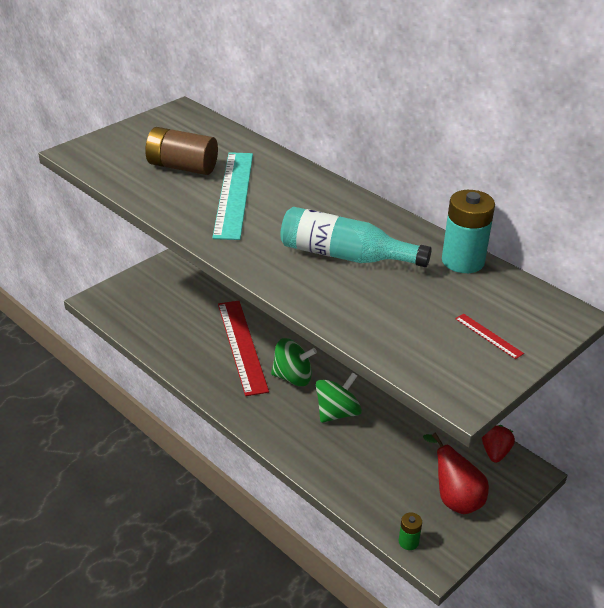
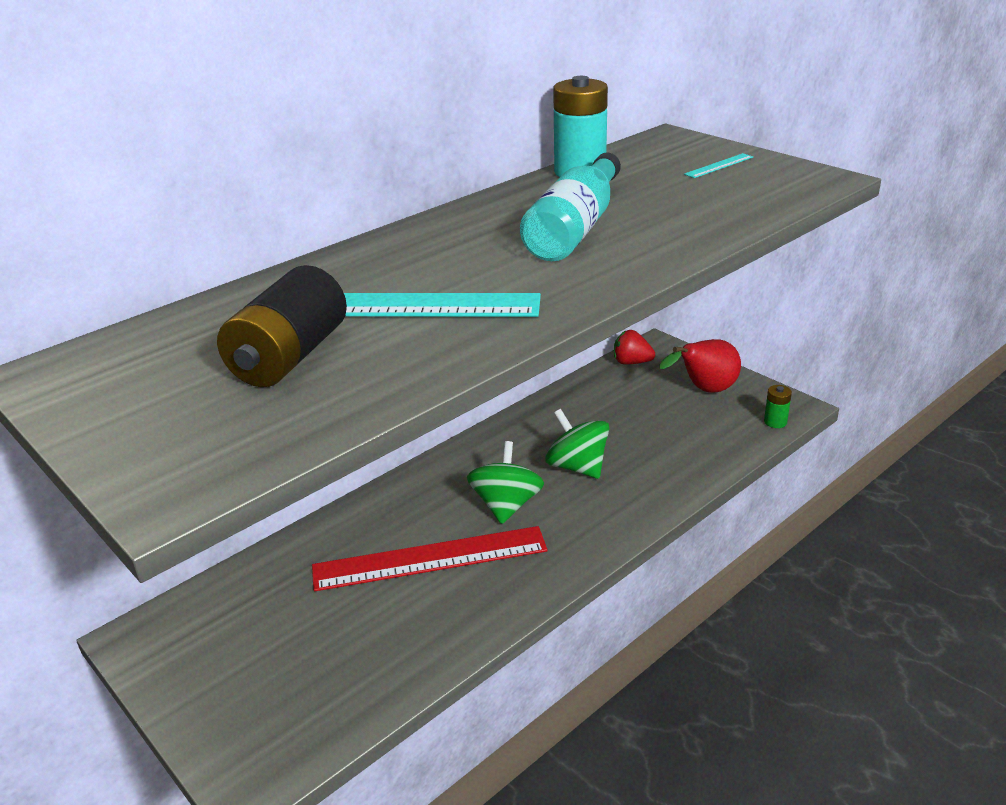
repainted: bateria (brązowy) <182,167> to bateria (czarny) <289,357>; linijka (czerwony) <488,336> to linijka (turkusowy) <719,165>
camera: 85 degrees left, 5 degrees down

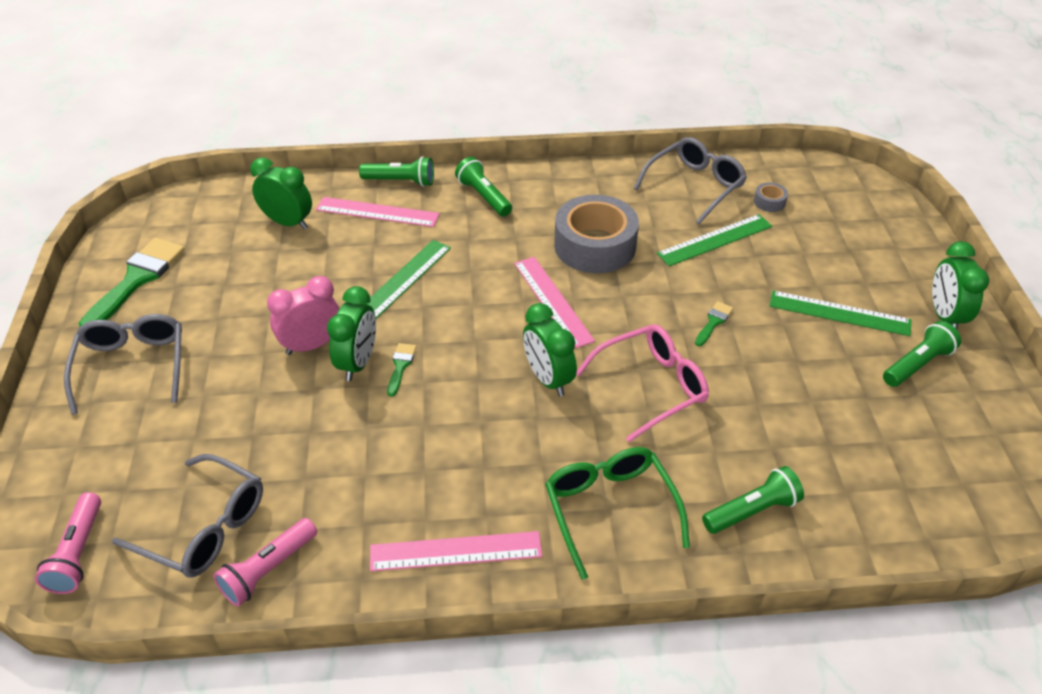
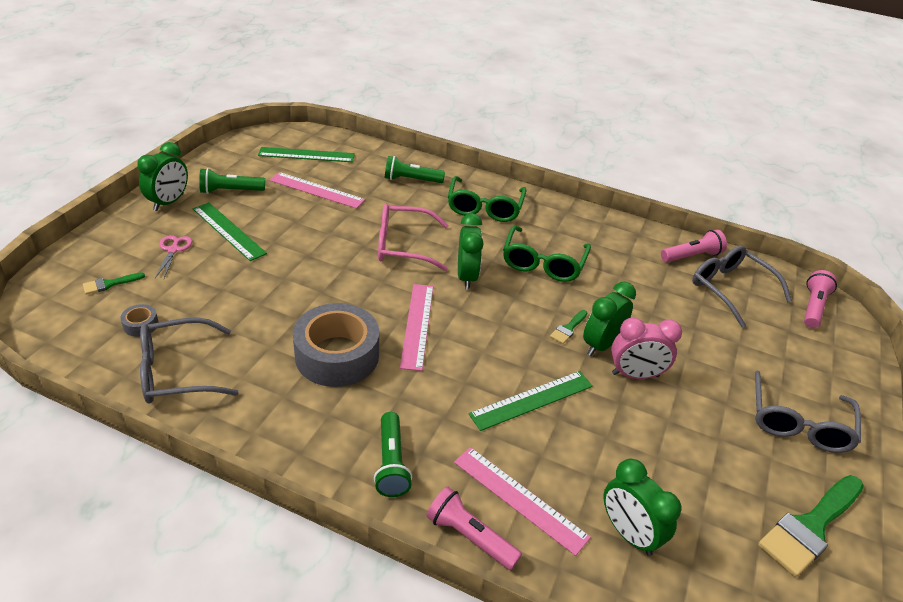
new: okulary (zielony) <543,263>; nożyczki (różowy) <173,250>
shifted: linijka (zielony) <715,240> to <306,155>; pędzel (zielony) <713,322> to <109,284>; linijka (różowy) <455,551> to <317,190>
repainted: latarka (zielony) <400,181> to latarka (różowy) <470,536>
camera: 155 degrees left, 5 degrees down

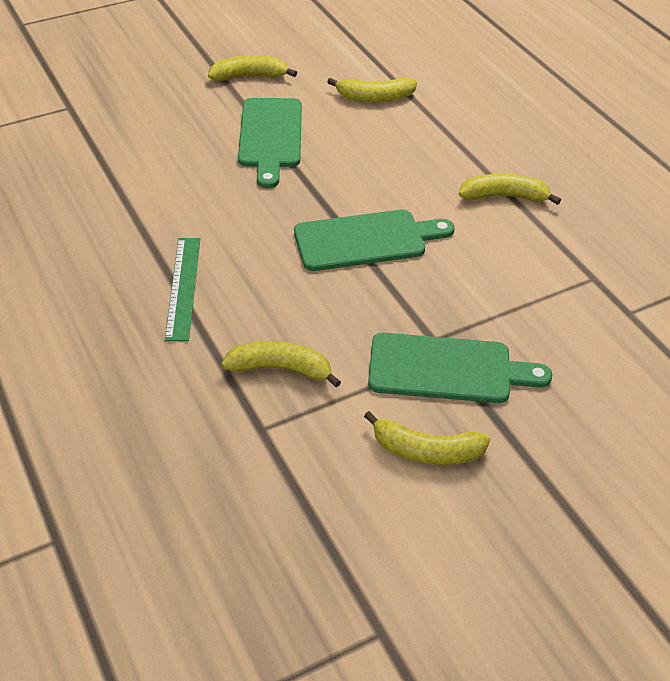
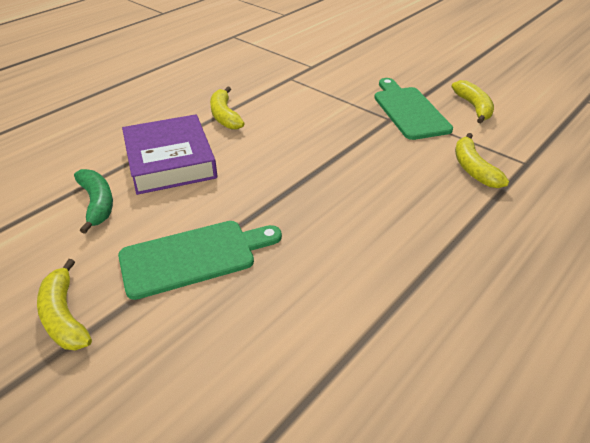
gone: deska do krojenia (zielony) <366,240>; linijka (zielony) <183,287>
new: książka (fioletowy) <170,161>
repainted: banan (żółty) <374,97> to banan (zielony) <97,204>
camera: 110 degrees left, 5 degrees down

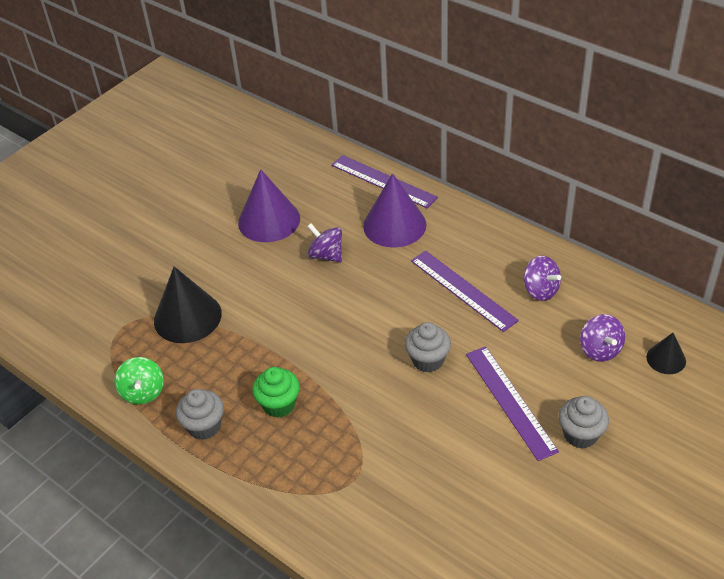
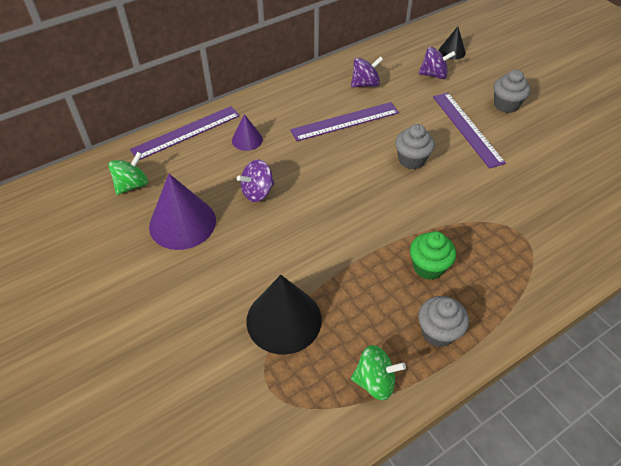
new: bączek (zielony) <132,185>
rotated: linijka (fioletowy) <510,401> = <467,128> 75 degrees clockwise
scaled: stożek (fioletowy) <394,225> = <247,140> x0.53
camera: 75 degrees left, 5 degrees up

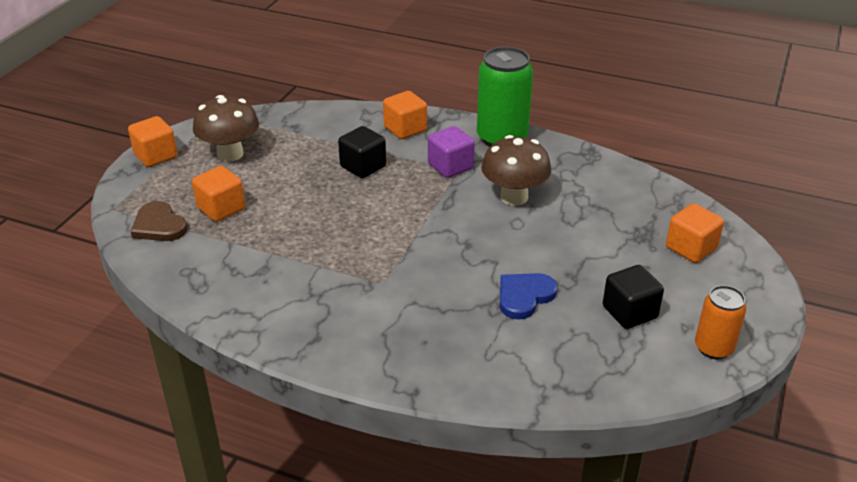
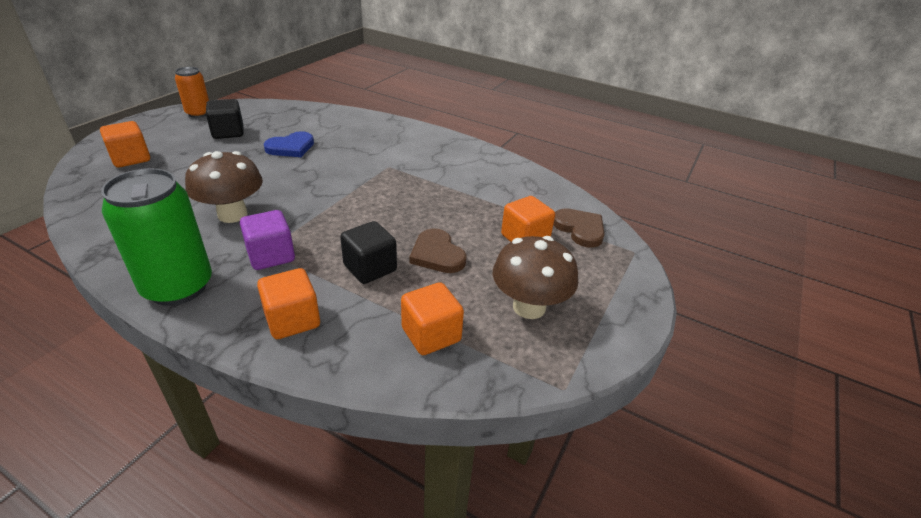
new: serce (brązowy) <437,254>
shifted: sześcian (pomarańczowy) <156,156> to <431,335>
camera: 175 degrees left, 0 degrees up

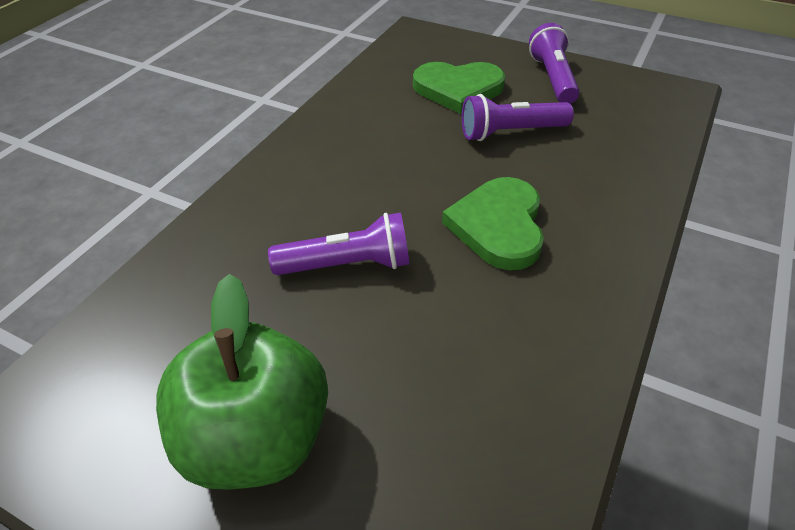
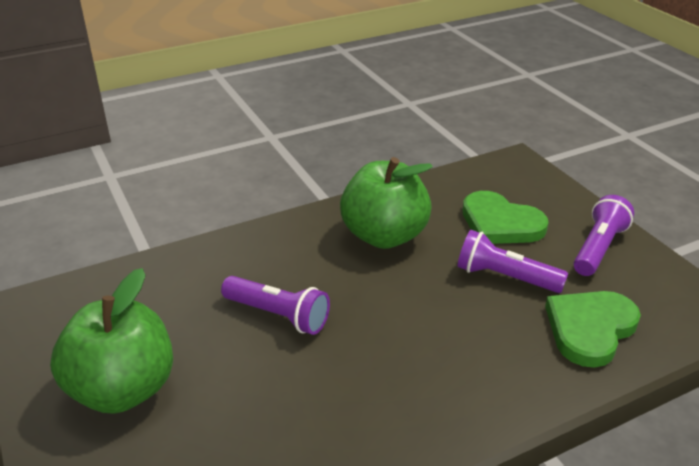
new: jabłko (zielony) <384,236>
shifted: serce (zielony) <498,226> to <590,329>
camera: 35 degrees right, 10 degrees down

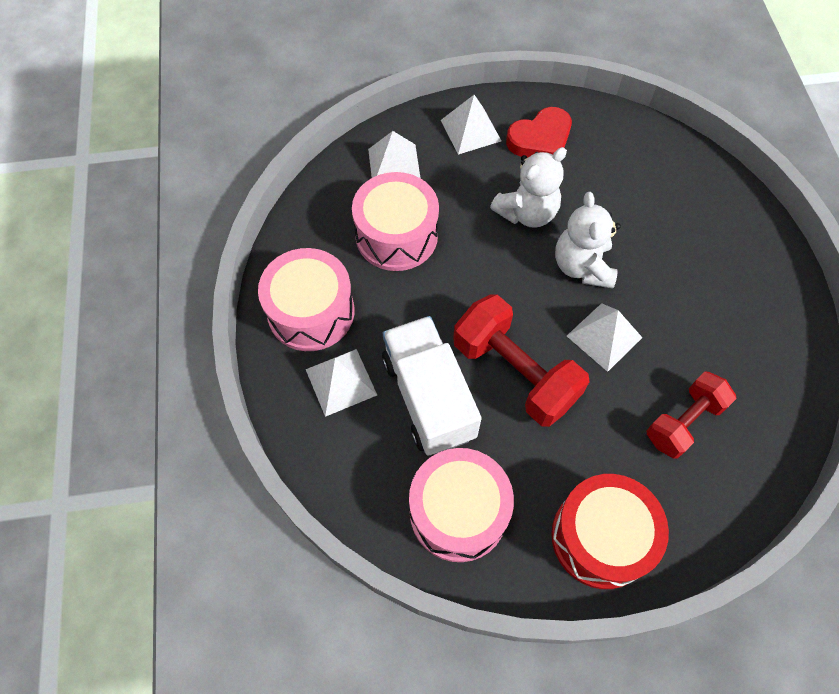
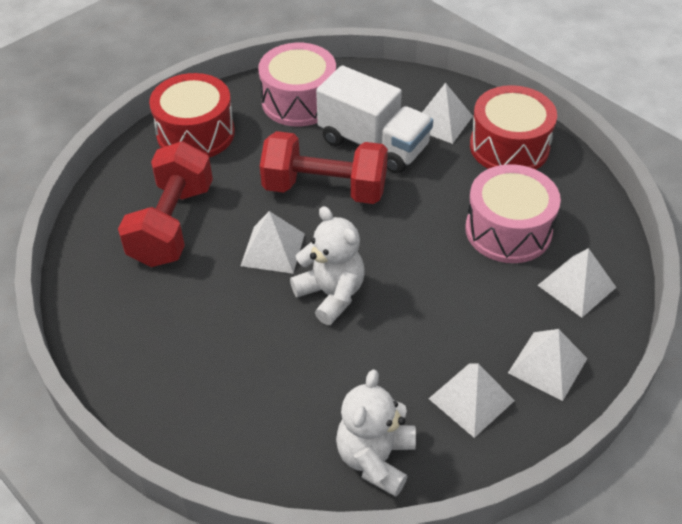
shifted: miś (biały) <527,213> to <375,458>
swapped: serce (czerwony) <540,139> to piramida (biały) <471,399>
repainted: bęben (różowy) <311,312> to bęben (czerwony) <509,147>
scaled: hantel (czerwony) <683,422> = <172,224> x1.53
camera: 145 degrees right, 15 degrees down

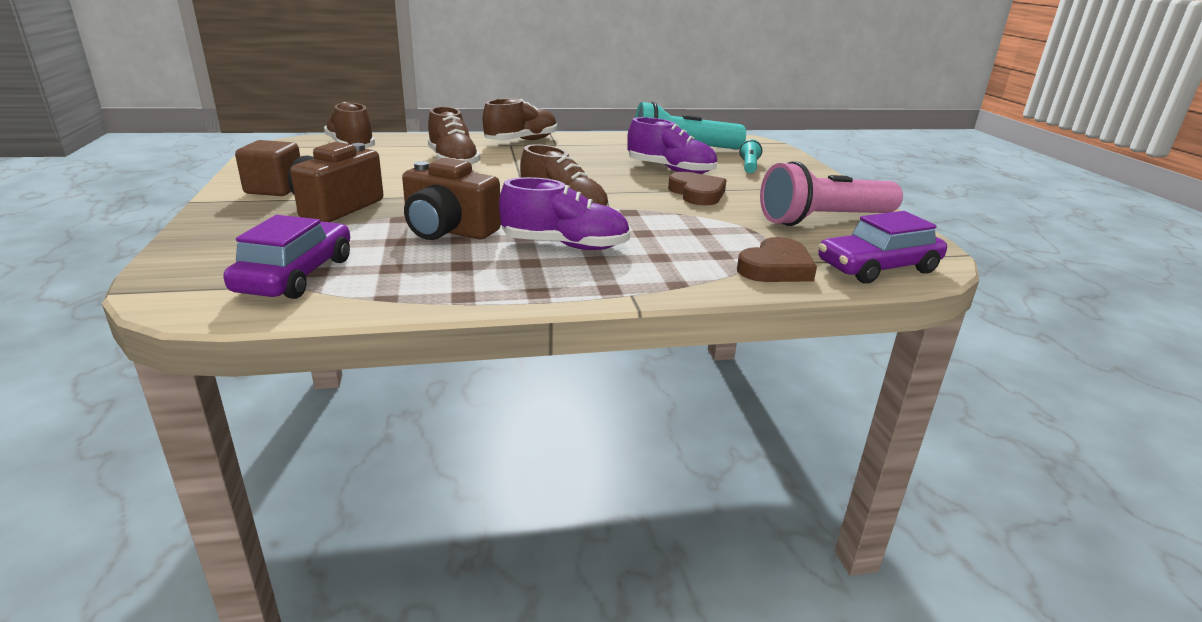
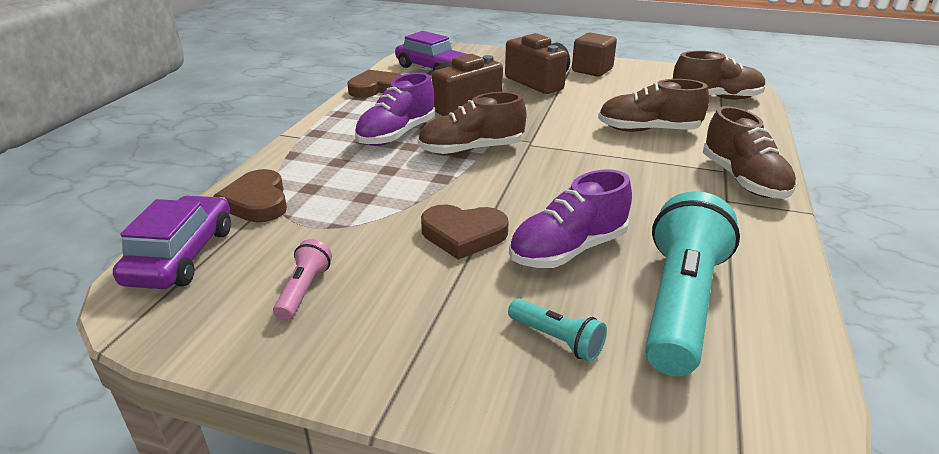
new: serce (brązowy) <375,88>
scaled: latarka (różowy) <824,220> = <304,290> x0.46
camera: 120 degrees right, 5 degrees up

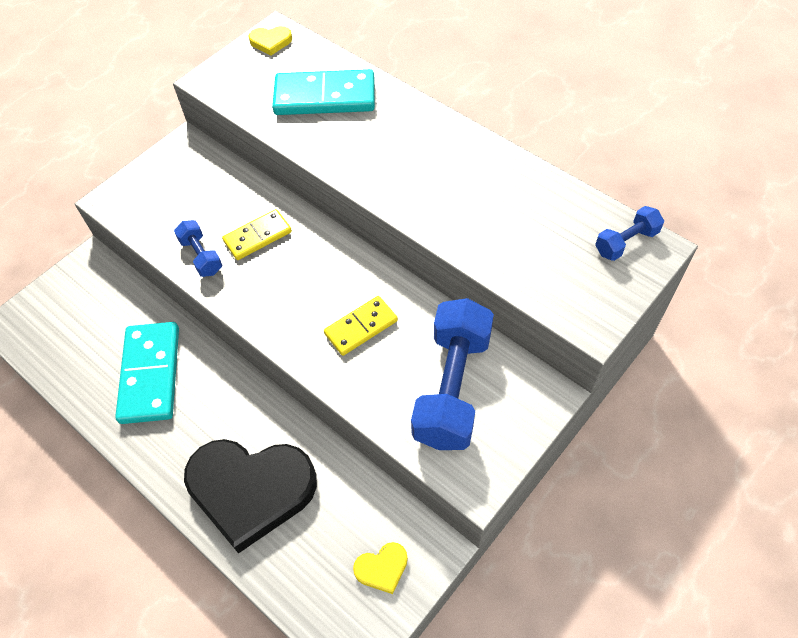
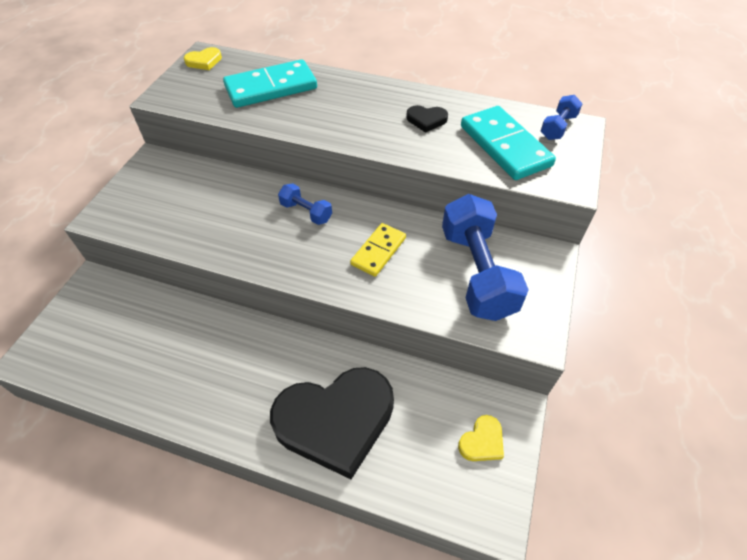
gone: kostka domina (żółty) <258,237>
new: serce (czarny) <426,120>
shifted: hantel (niebieski) <201,256> to <306,212>; kostka domina (turkusowy) <150,374> to <504,146>
camera: 25 degrees left, 5 degrees down

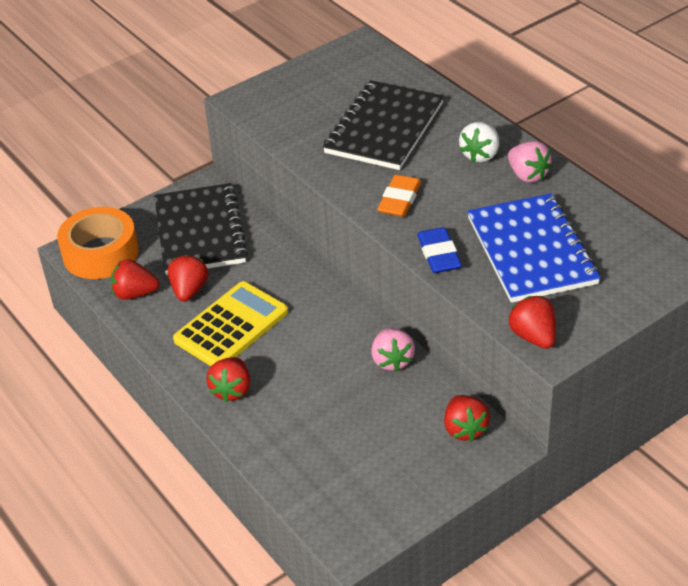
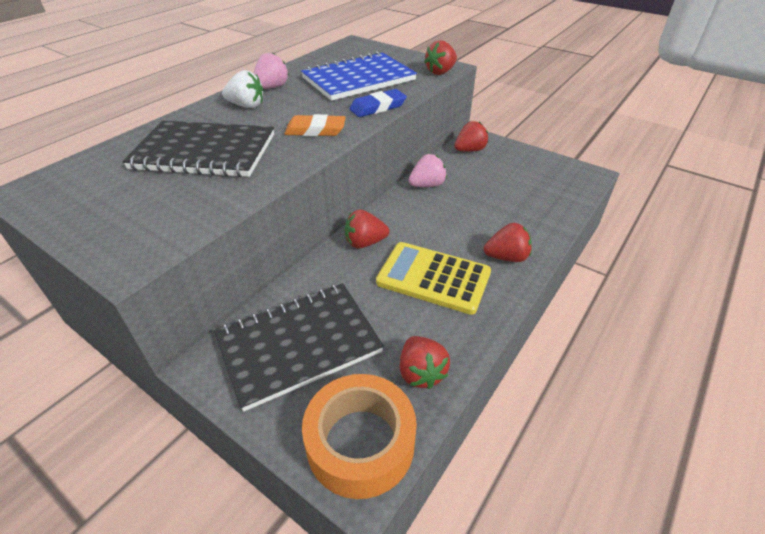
shifted: truskawka (czerwony) <189,290> to <365,243>
camera: 110 degrees left, 0 degrees up

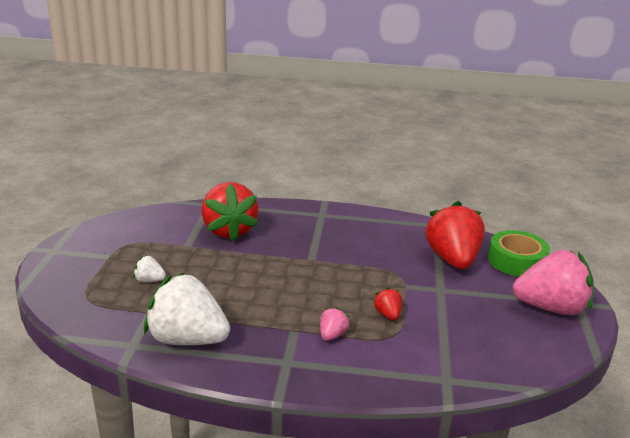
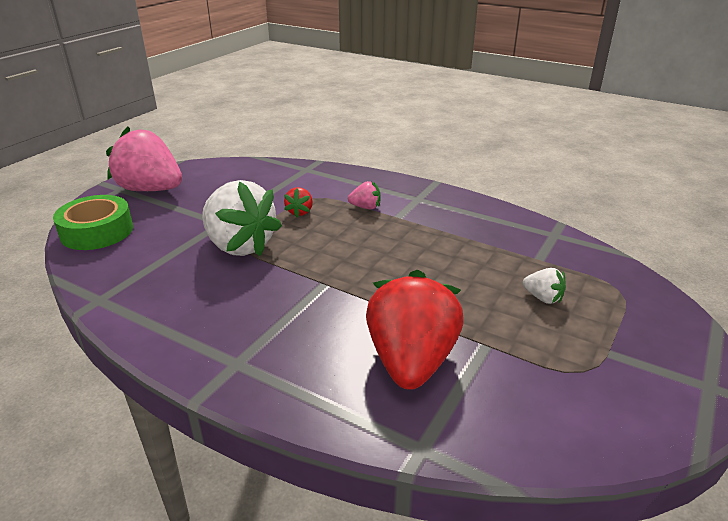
gone: truskawka (czerwony) <452,259>
shifted: truskawka (biały) <187,339> to <240,246>
rotated: truskawka (różowy) <332,335> = <365,207> 135 degrees counterclockwise
camera: 155 degrees left, 5 degrees up

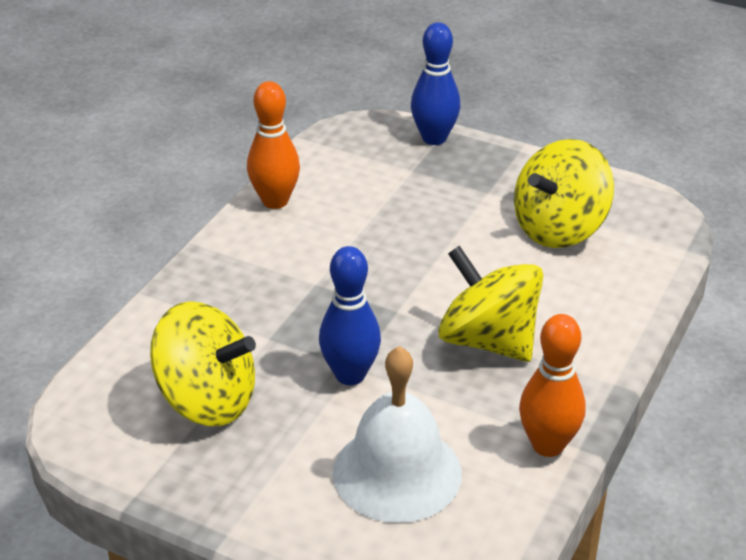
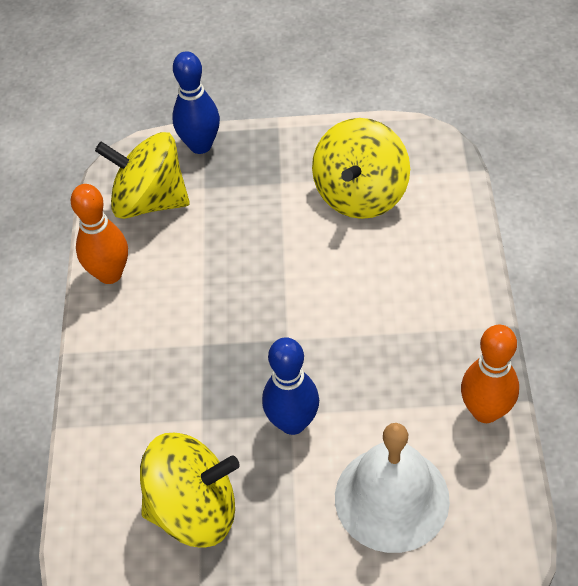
shifted: bączek (żółty) <488,340> to <149,201>
camera: 25 degrees left, 15 degrees up

